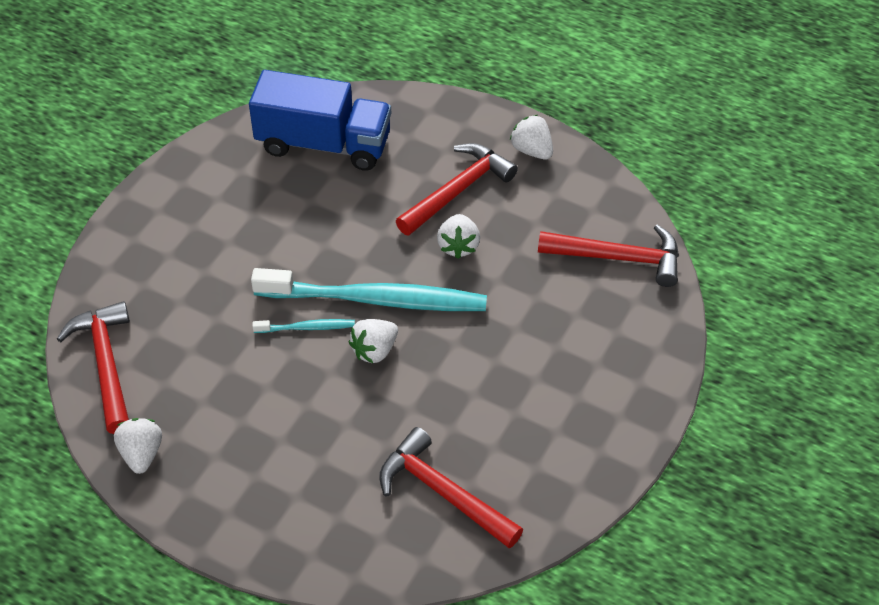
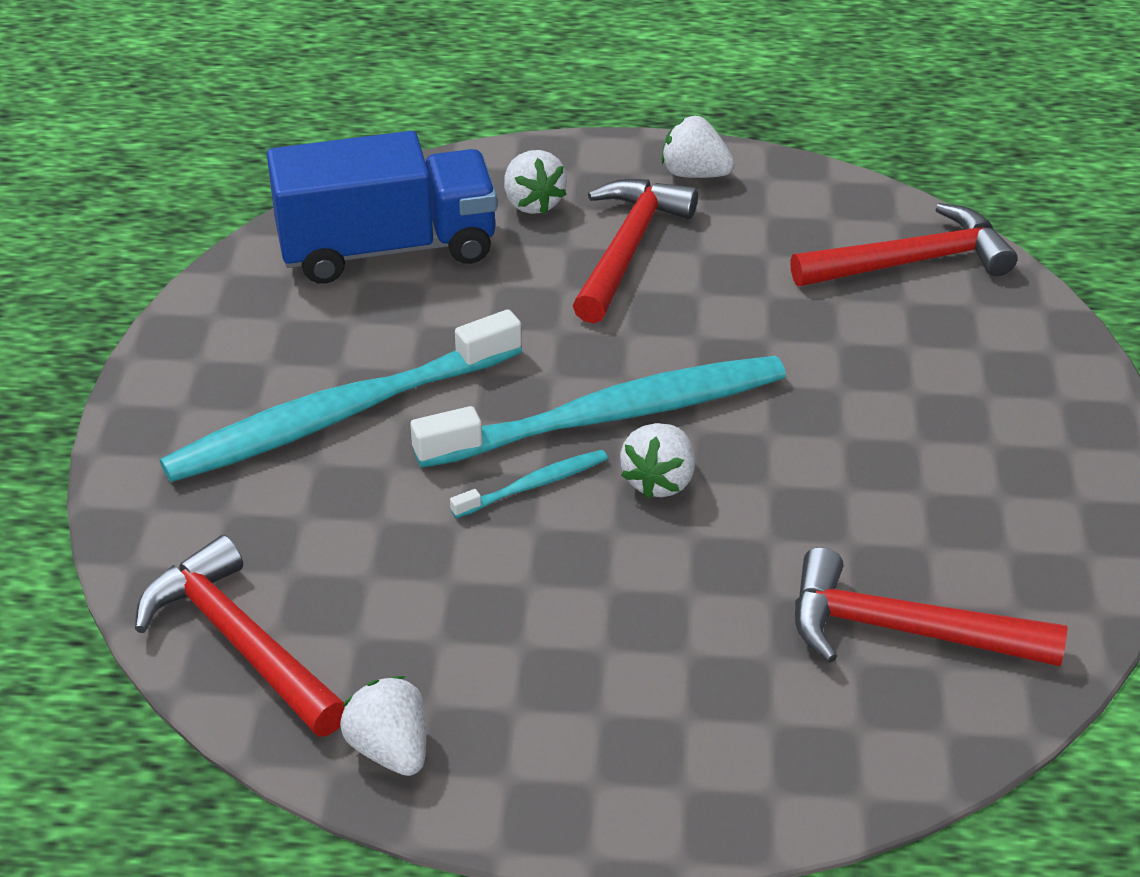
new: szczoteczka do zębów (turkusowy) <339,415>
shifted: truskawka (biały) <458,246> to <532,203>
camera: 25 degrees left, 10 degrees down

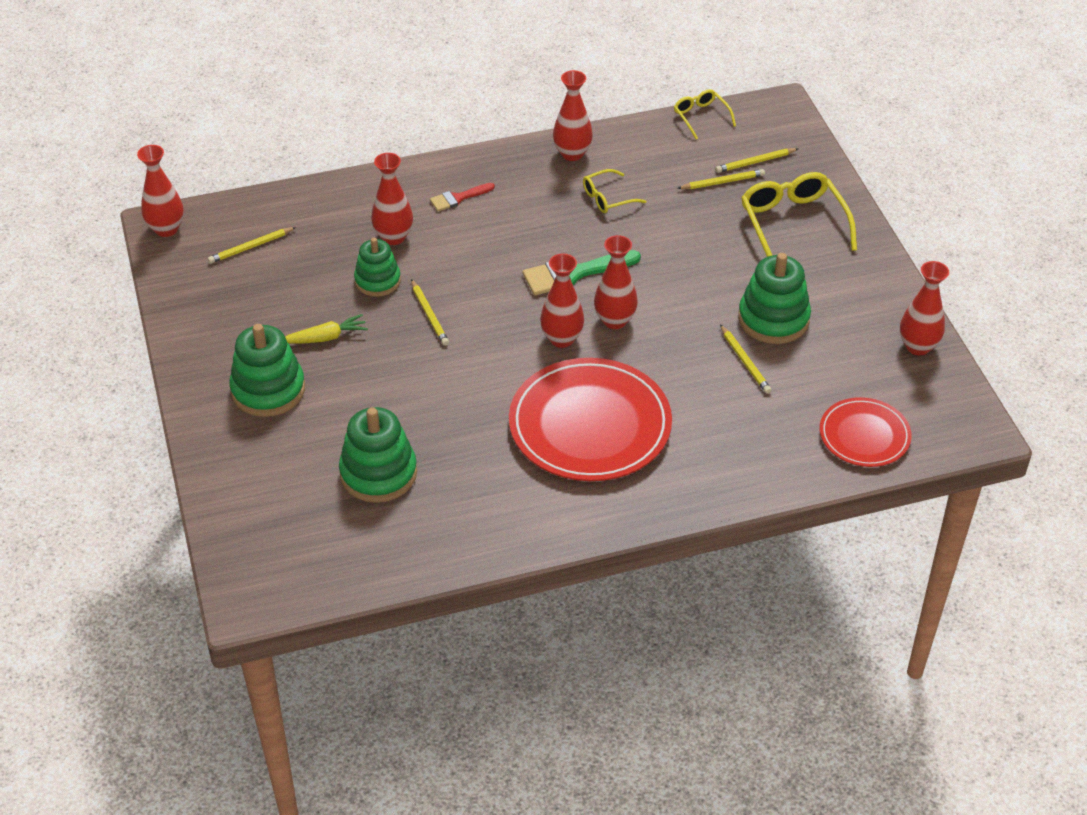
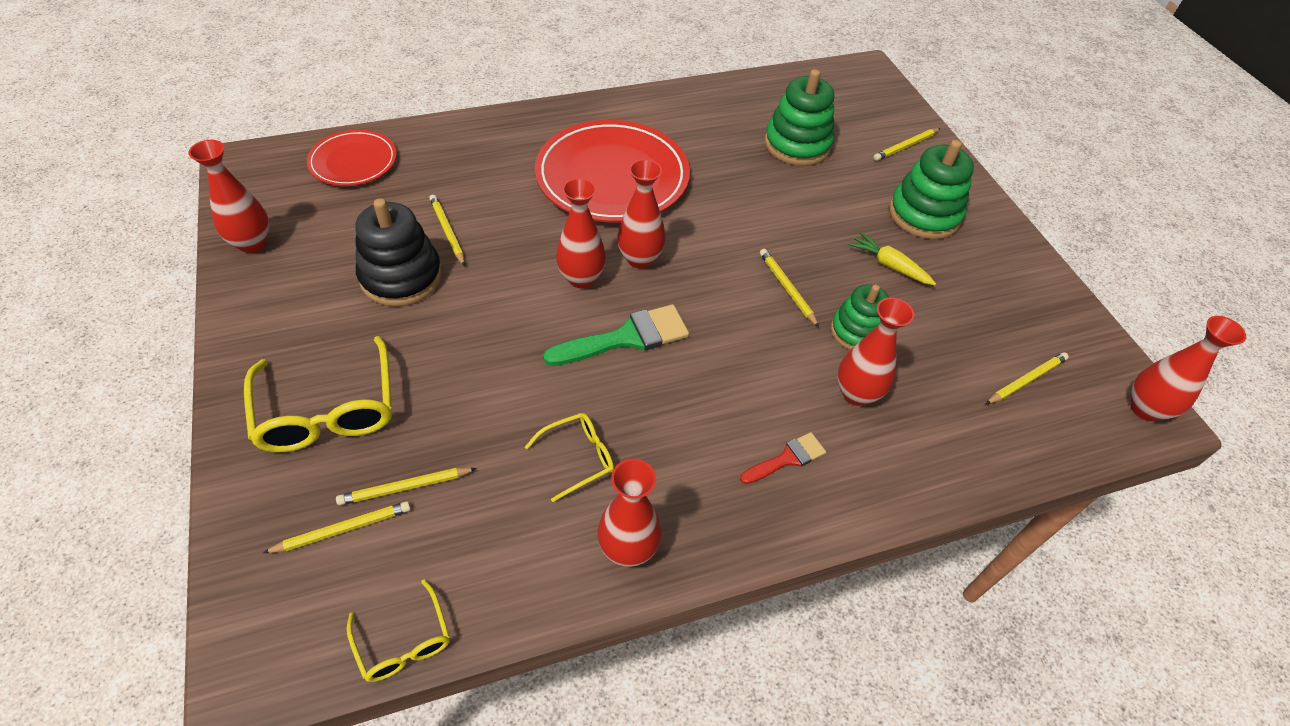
new: ołówek (żółty) <905,146>
repainted: zabawka nakładanka (zielony) <773,319> to zabawka nakładanka (czarny) <401,277>
rotated: marchewka (żółty) <326,337> = <889,265> 60 degrees clockwise
camera: 175 degrees right, 5 degrees up

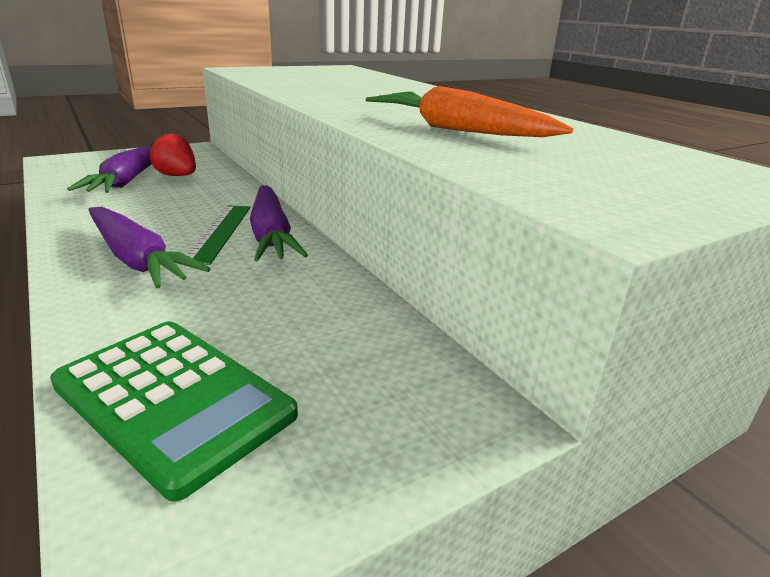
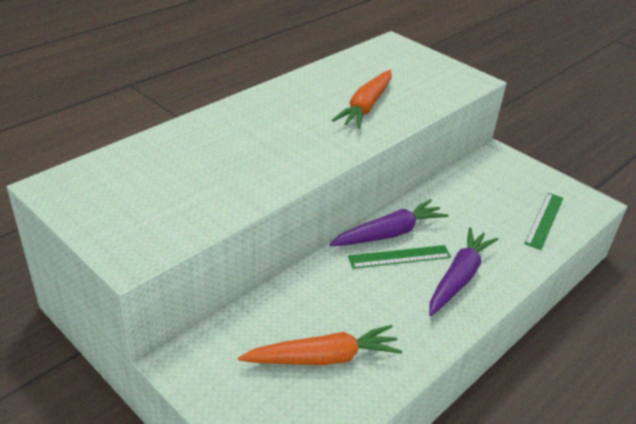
gone: truskawka (czerwony) <177,176>
swapped: kalkulator (zielony) <173,399> to linijka (zielony) <544,220>
repainted: marchewka (fioletowy) <127,180> to marchewka (pomarańczowy) <323,358>
camera: 105 degrees left, 10 degrees up

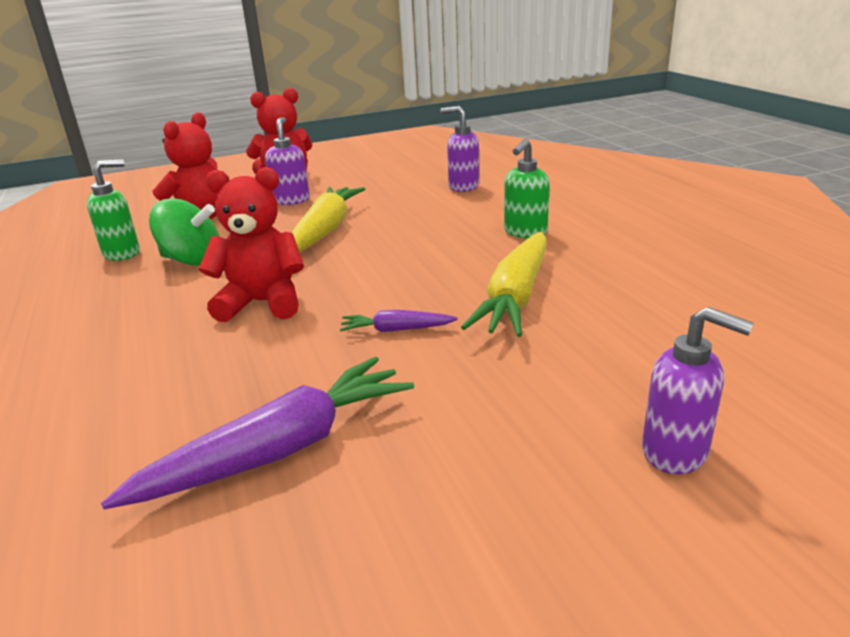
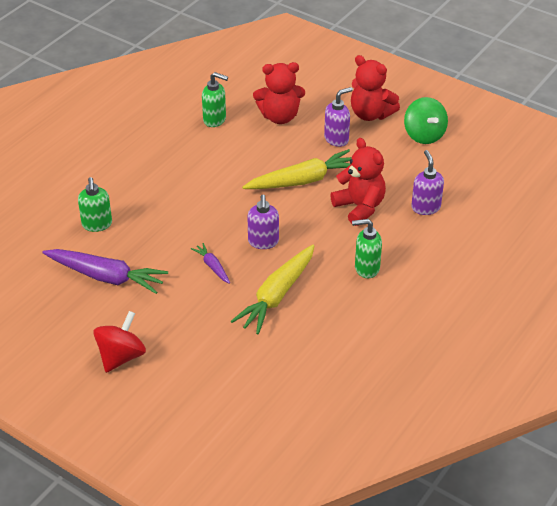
new: dozownik mydła (zielony) <97,225>; bączek (czerwony) <121,356>
shifted: miś (czerwony) <262,303> to <359,207>; bączek (zielony) <192,260> to <424,135>; dozownik mydła (fioletowy) <676,452> to <263,242>
rotated: marchewka (żółty) <515,296> = <277,295> 45 degrees counterclockwise
camera: 55 degrees right, 15 degrees up

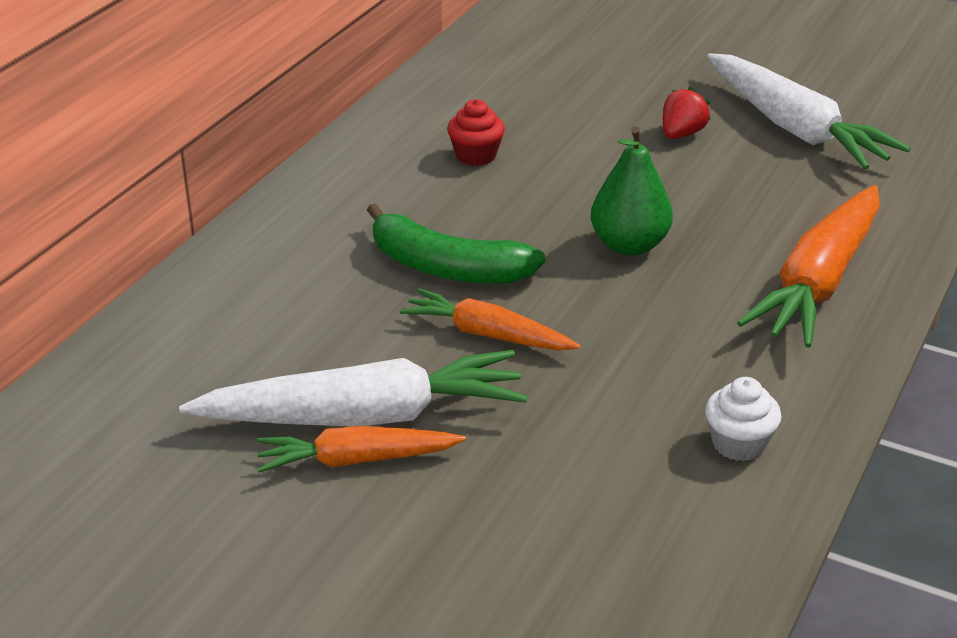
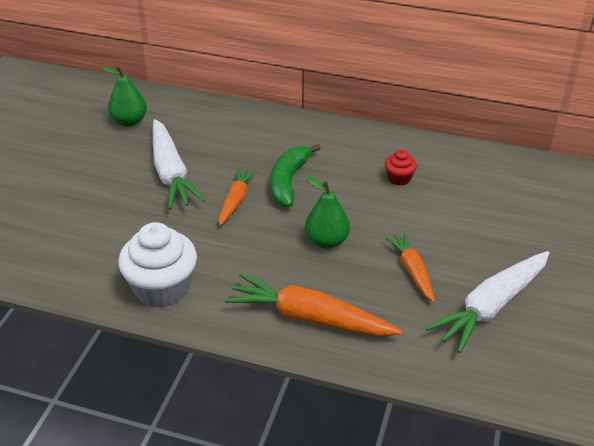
gone: truskawka (czerwony) <681,134>
new: gruszka (zielony) <129,121>
shifted: marchewka (pomarańczowy) <357,460> to <412,271>
scaled: muffinka (biały) <738,444> = <162,288> x2.06
camera: 80 degrees right, 5 degrees up

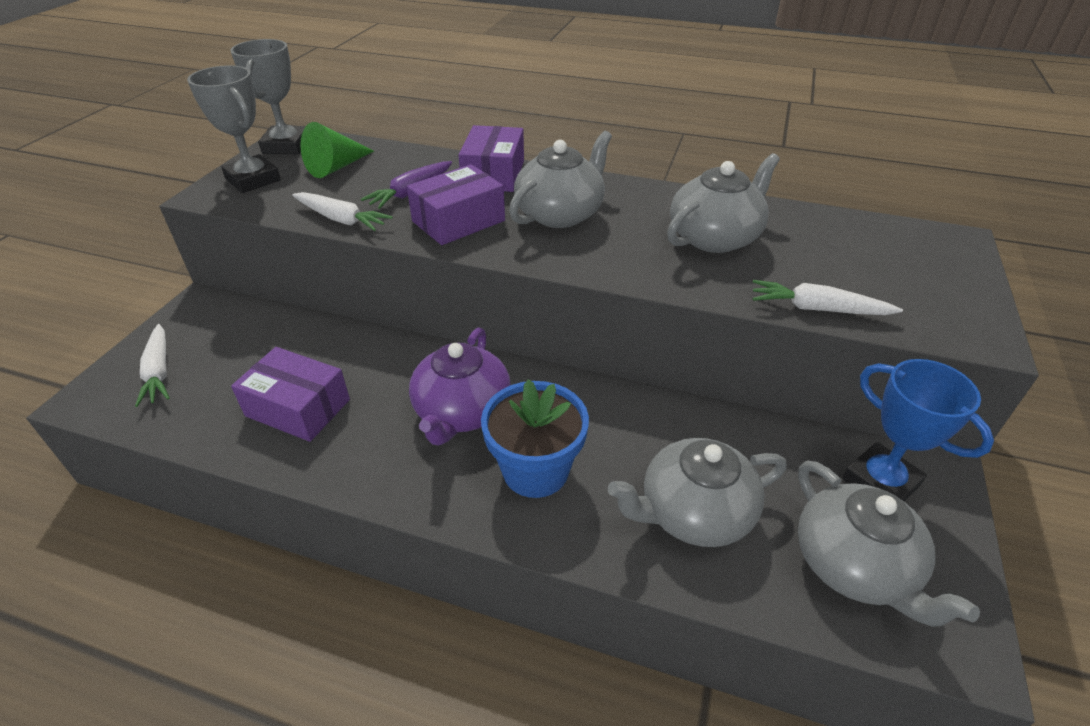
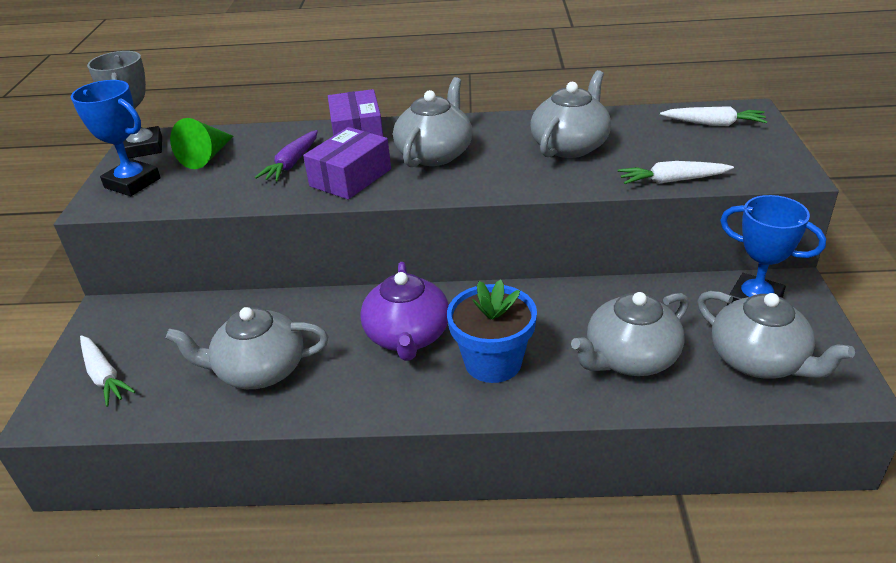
shifted: marchewka (biały) <341,219> to <713,124>
swapped: pudełko (fioletowy) <298,407> to imbryk (szary) <259,370>
repainted: puchar (szary) <253,180> to puchar (niebieski) <132,183>
camera: 15 degrees left, 5 degrees down

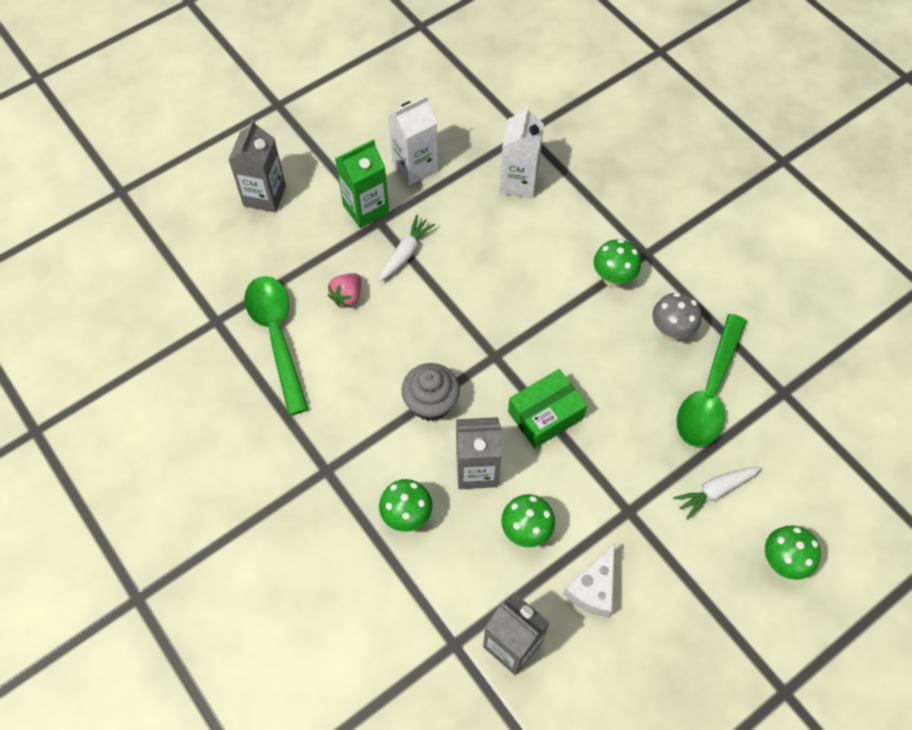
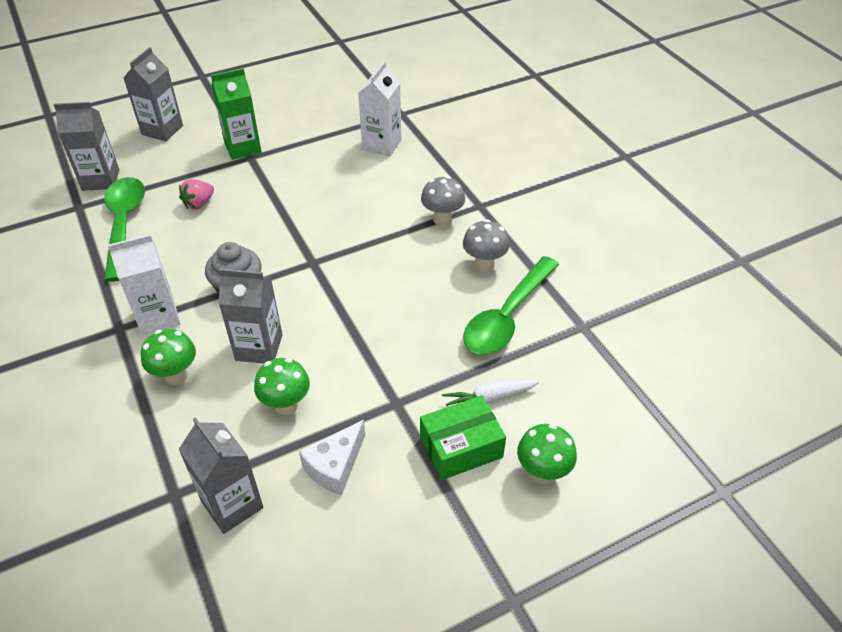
gone: marchewka (biały) <405,253>
new: karton mleka (szary) <100,180>
shifted: karton mleka (biały) <415,167> to <158,317>; pudełko (zielony) <545,415> to <461,447>
repainted: grzyb (zielony) <613,278> to grzyb (szary) <442,219>
camera: 10 degrees right, 15 degrees down

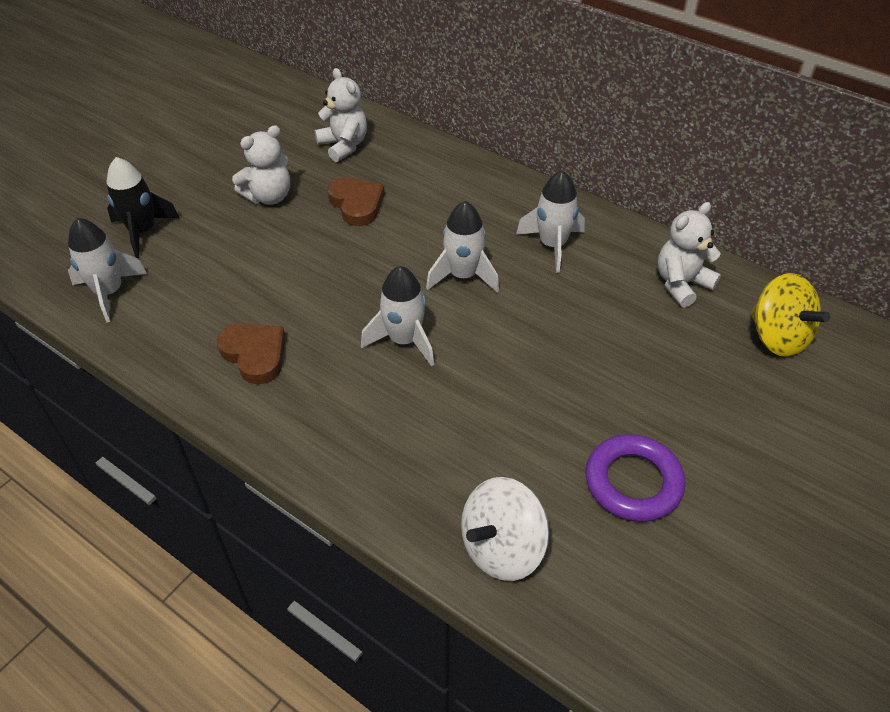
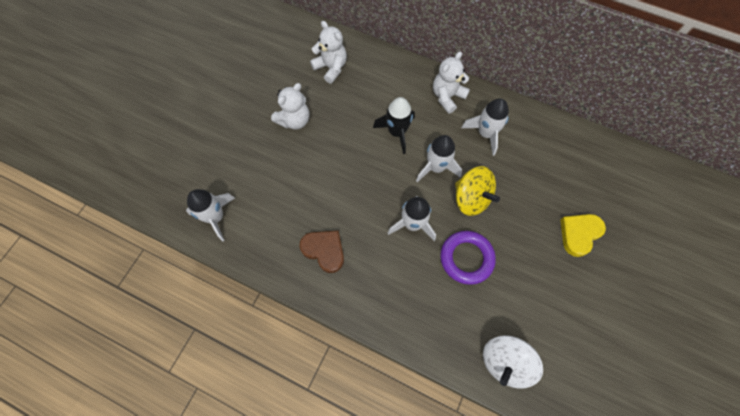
gone: serce (brązowy) <356,204>
new: serce (żółty) <579,234>
shifted: rakieta (czarny) <143,232> to <397,132>; miś (biały) <681,284> to <447,97>; bączek (żółty) <777,337> to <471,198>; pierścień (fioletowy) <633,482> to <466,258>
camera: 10 degrees left, 20 degrees up

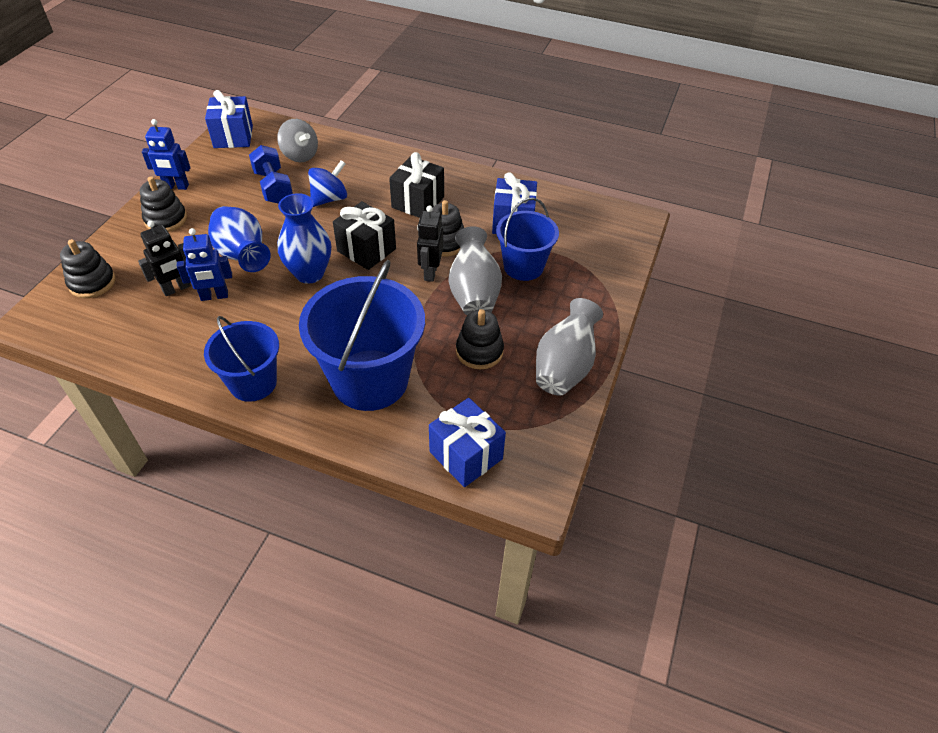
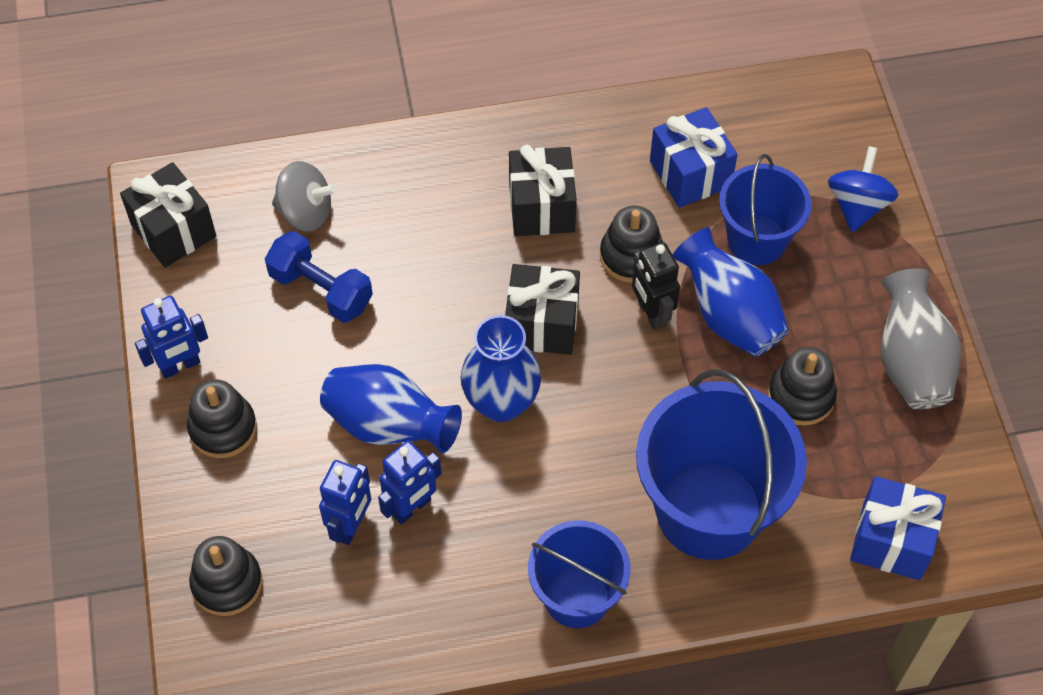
shifted: bączek (niebieski) <329,199> to <857,205>
repainted: prezent (niebieski) <233,137> to prezent (czarny) <173,231>; robot (czarny) <176,289> to robot (niebieski) <351,525>; wazon (szary) <474,293> to wazon (niebieski) <729,315>
camera: 30 degrees left, 10 degrees up

